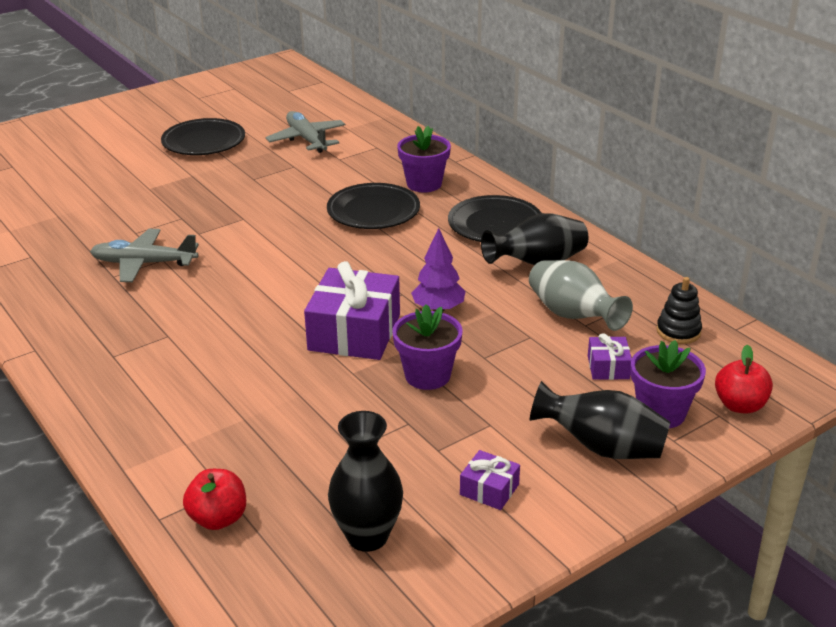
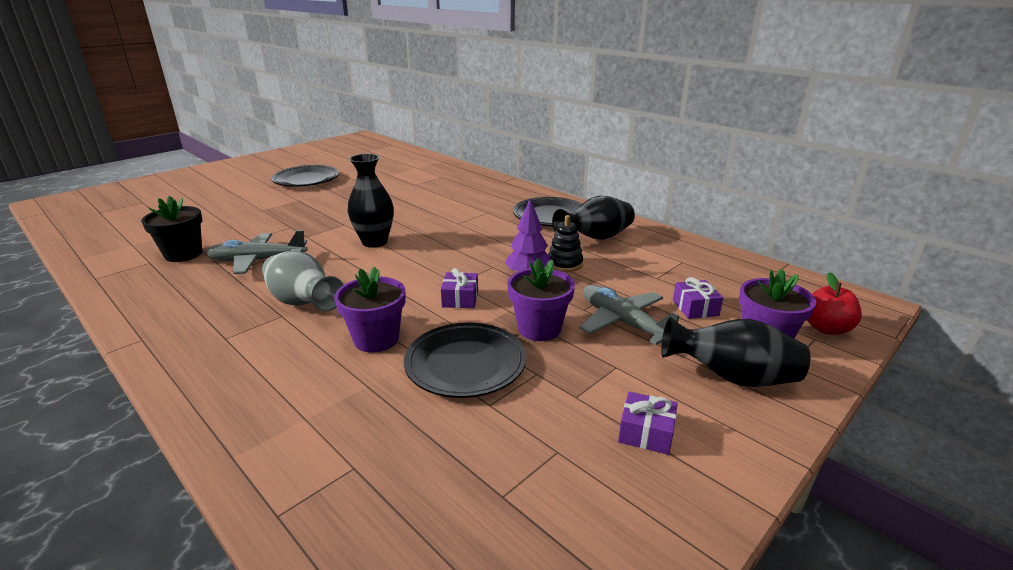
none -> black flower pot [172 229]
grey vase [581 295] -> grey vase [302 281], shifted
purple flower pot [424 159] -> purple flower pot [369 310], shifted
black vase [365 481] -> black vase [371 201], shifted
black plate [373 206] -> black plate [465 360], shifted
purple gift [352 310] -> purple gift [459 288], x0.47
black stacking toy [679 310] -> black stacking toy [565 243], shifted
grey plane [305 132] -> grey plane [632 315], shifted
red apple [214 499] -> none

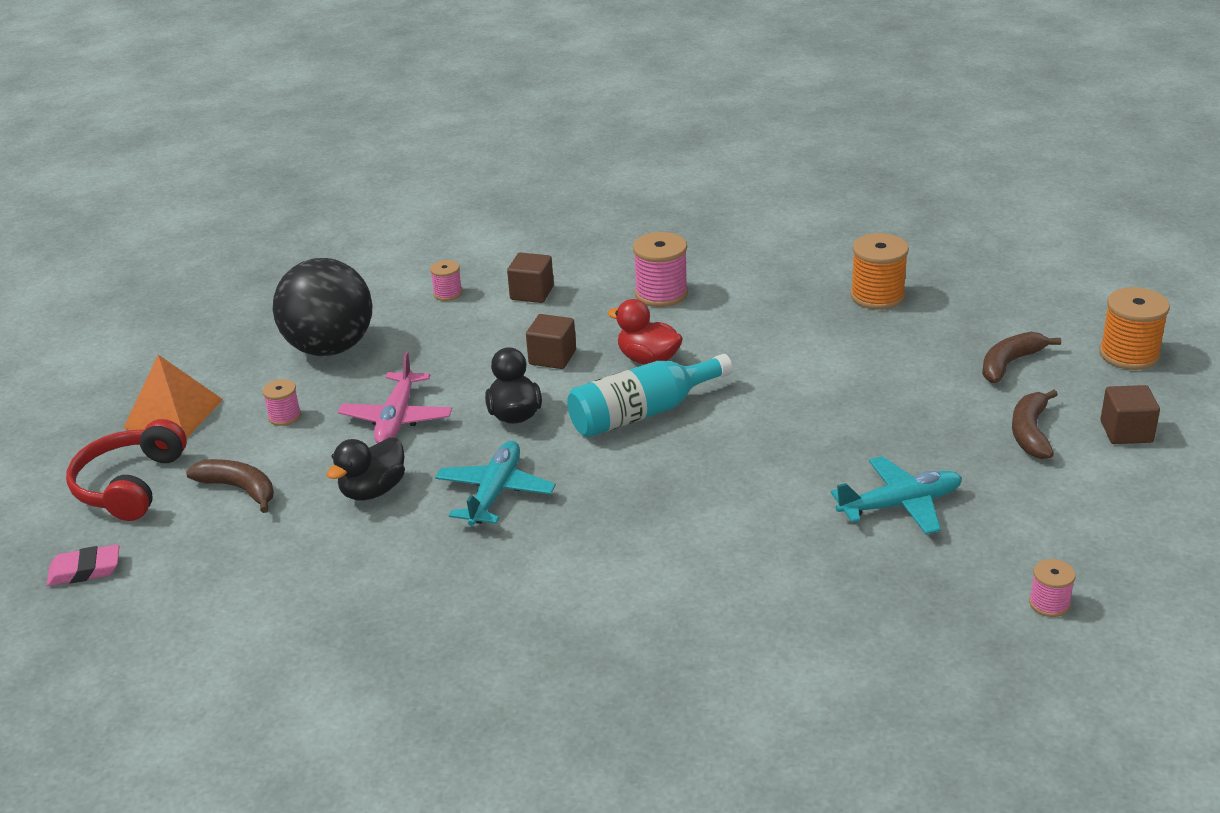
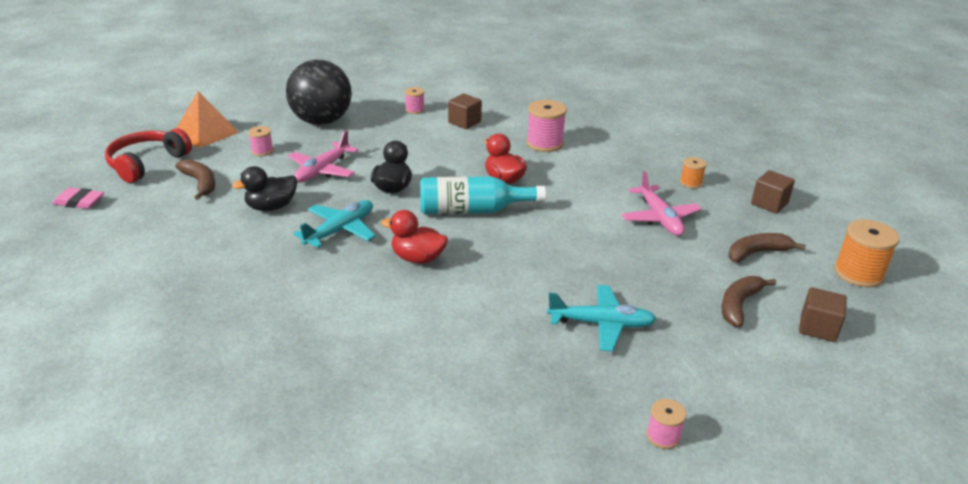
none -> red duck [414 237]
none -> pink plane [661 203]
orange spool [879 271] -> orange spool [693 172], x0.56
brown cube [551 341] -> brown cube [773 192], shifted

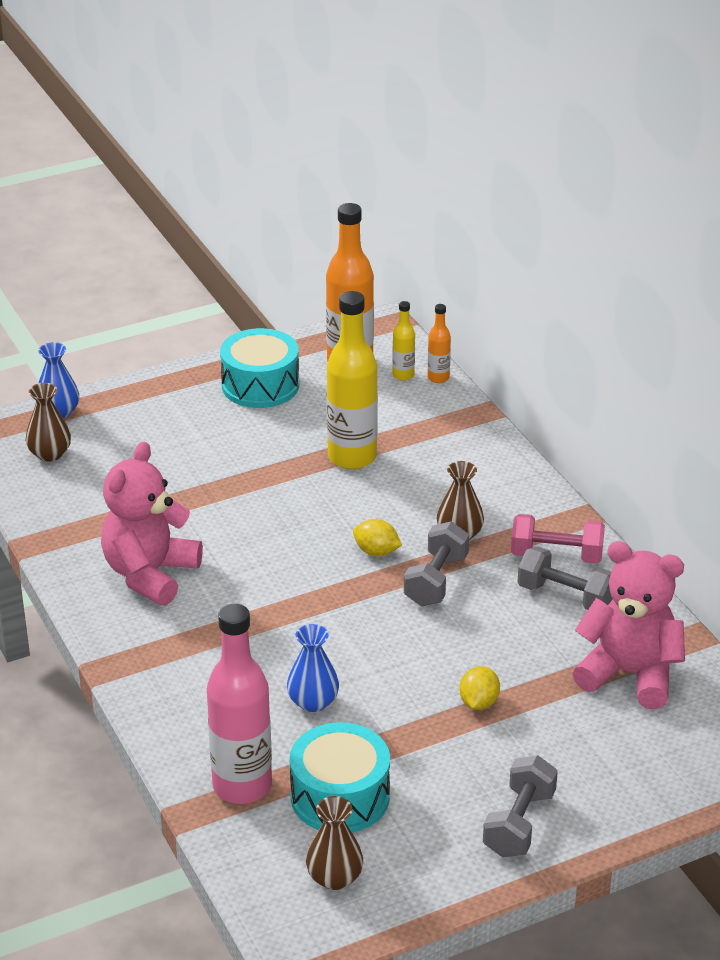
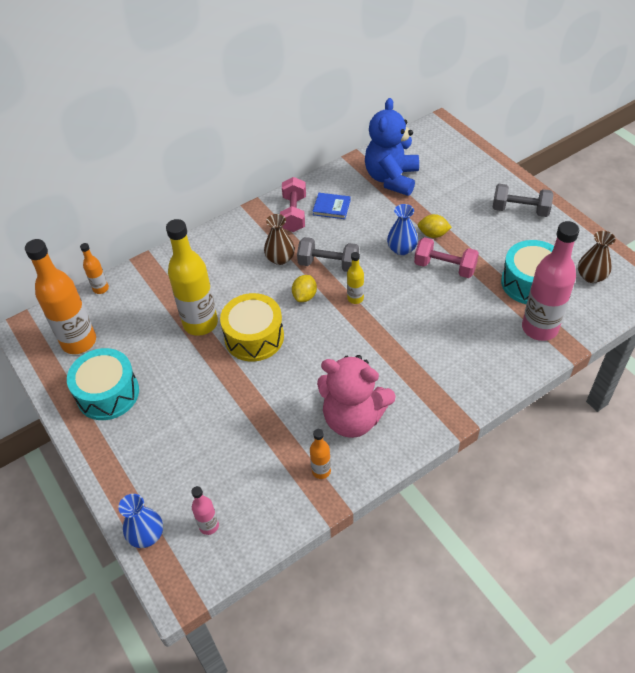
brown vase [48 422] -> pink bottle [205 510]
none -> yellow drum [252 327]
none -> orange bottle [320 454]
grey dumbbell [565 578] -> blue book [331 206]
yellow bottle [403 341] -> yellow bottle [355 278], shifted
pink teddy bear [629 625] -> blue teddy bear [392 147]
blue vase [313 668] -> blue vase [402 229], shifted
none -> pink dumbbell [446 257]

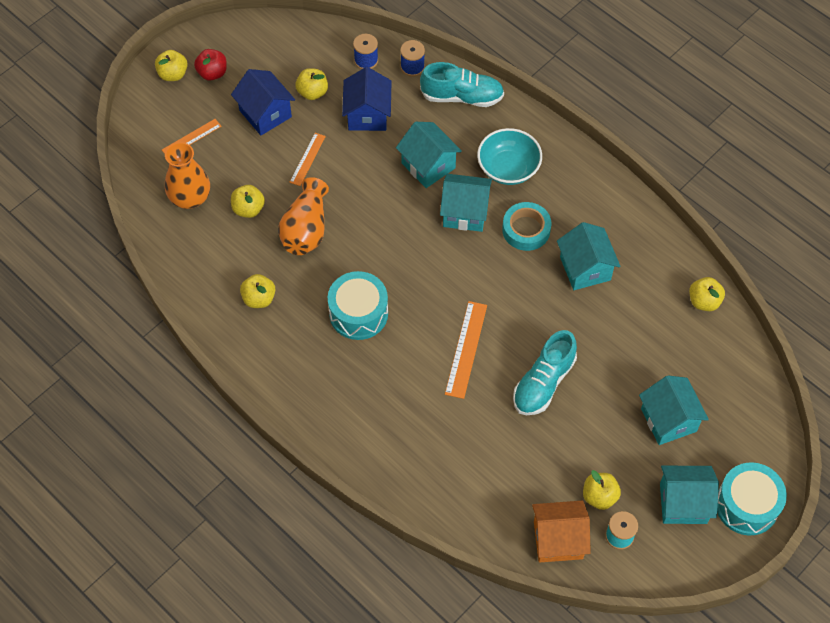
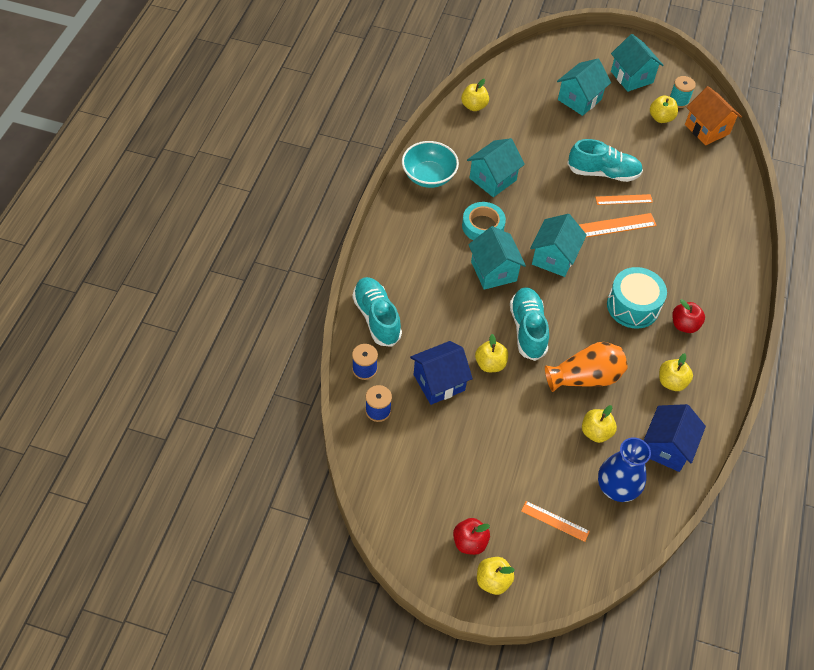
turquoise bowl [509 156] -> turquoise bowl [430 164], shifted
yellow apple [311 84] -> yellow apple [491 353], shifted
none -> turquoise shoe [529 324]
turquoise house [429 155] -> turquoise house [558 245], shifted
orange ruler [307 159] -> orange ruler [624 199], shifted
orange vase [187 175] -> blue vase [624 469]
blue house [263 102] -> blue house [674 438], shifted
none -> red apple [688 316]
turquoise drum [752 498] -> none

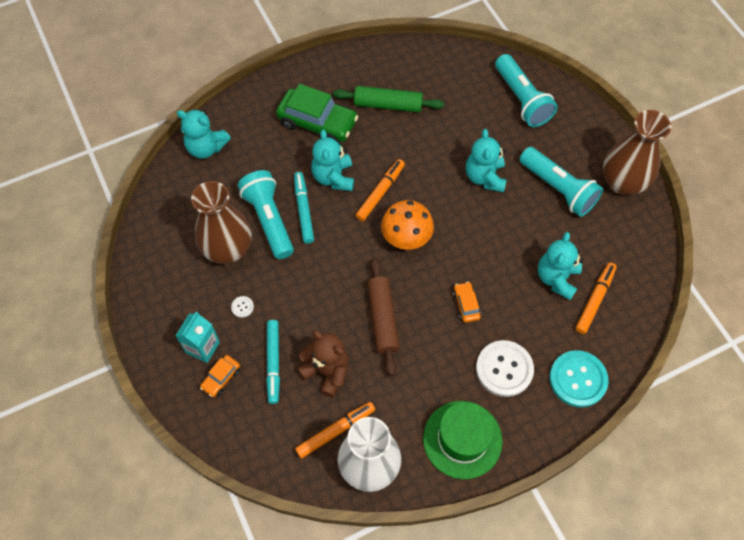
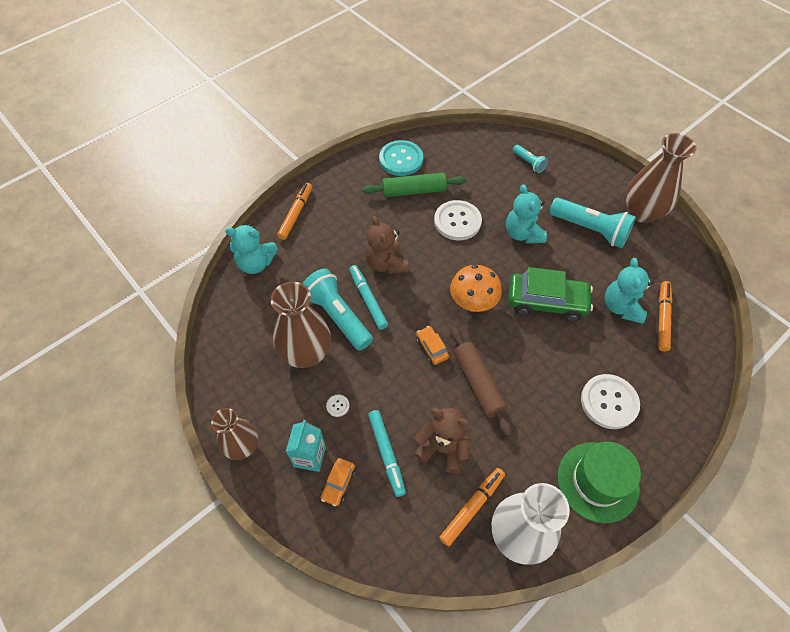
none -> brown vase [234 434]
orange marker [380 190] -> orange marker [294 211], shifted
turquoise teddy bear [332 160] -> brown teddy bear [386 245]
turquoise button [579 378] -> turquoise button [401 158], shifted
orange car [467 302] -> orange car [432 345], shifted
none -> white button [458 220]
green car [317 113] -> green car [550 294], shifted
turquoise flashlight [526 90] -> turquoise flashlight [530 159], x0.51

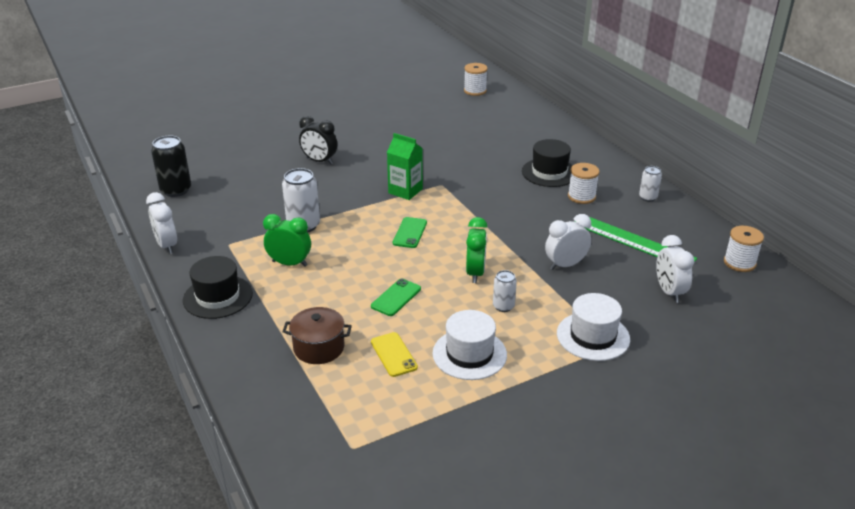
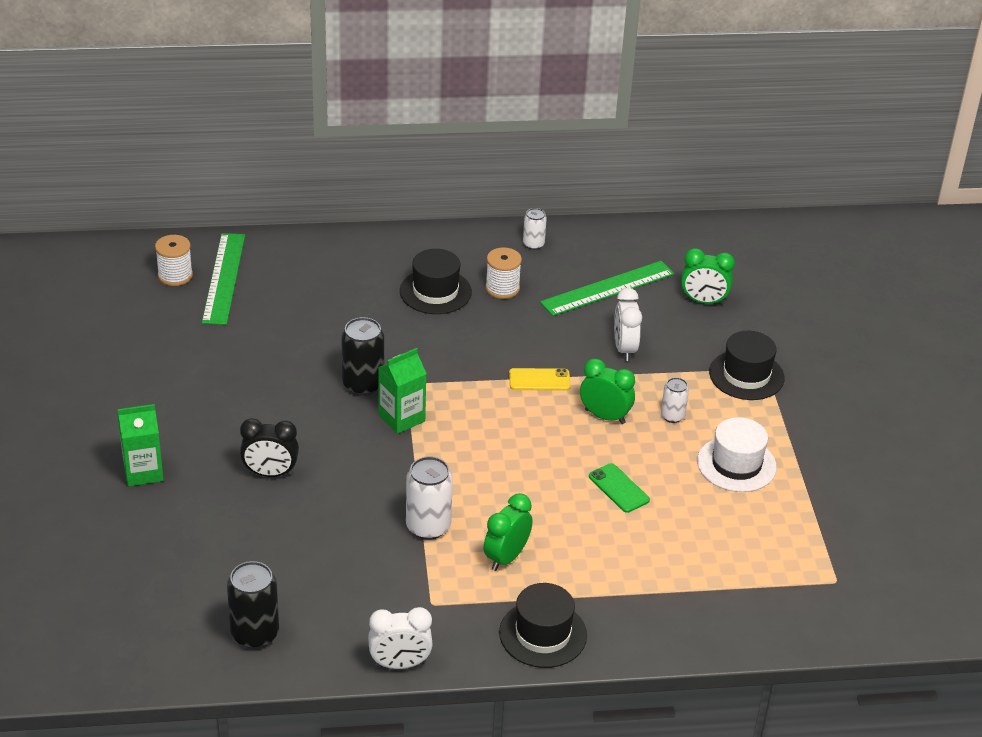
none -> green carton [141 445]
none -> green ruler [223 279]
black clock [318 140] -> black clock [269 447], 45 degrees clockwise
none -> black can [362 356]
yellow phone [394 354] -> yellow phone [540 379], shifted
white clock [675 269] -> green clock [708 276]
white hat [593 327] -> black hat [747 365]
brown pot [317 335] -> none
green phone [410 232] -> none
white spool [744 249] -> none

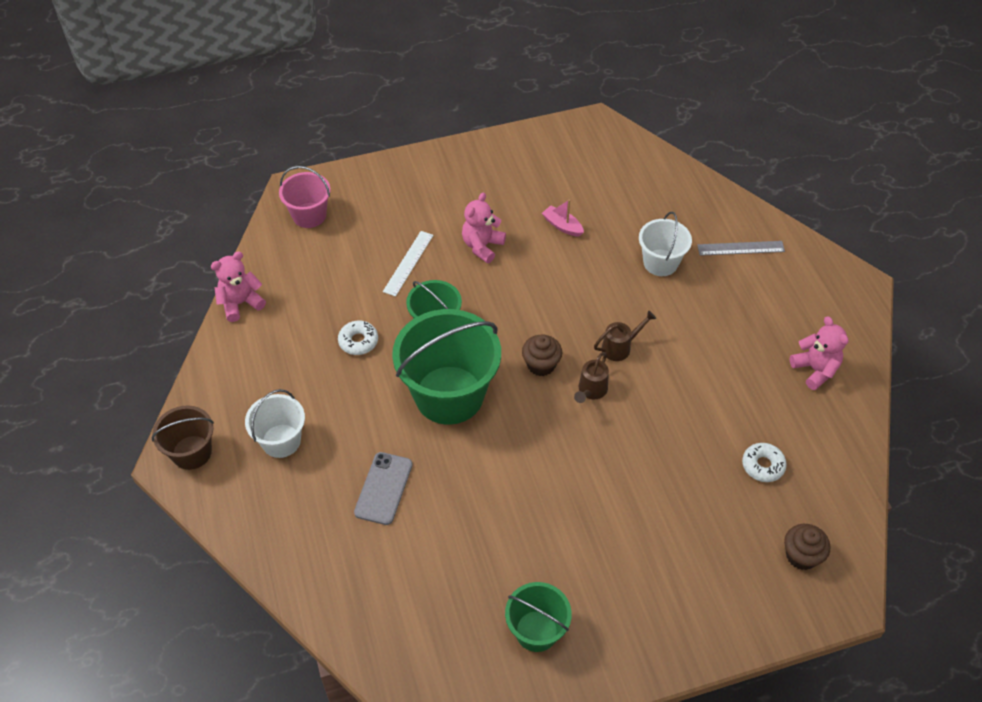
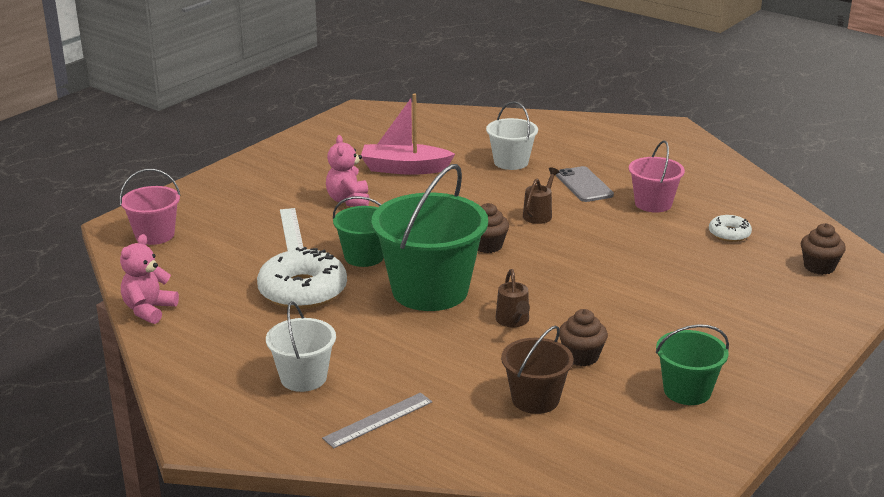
white donut [358 338] -> white donut [302 278], x1.96
grey ruler [741 248] -> grey ruler [377 420], shifted
pink boat [563 218] -> pink boat [408 134], x1.89
brown watering can [591 377] -> brown watering can [513 298], shifted
brown bucket [182 437] -> brown bucket [537 369], shifted
grey phone [383 488] -> grey phone [585 184], shifted
none -> brown cupcake [583 337]
none -> pink bucket [657 177]
pink teddy bear [819 353] -> none

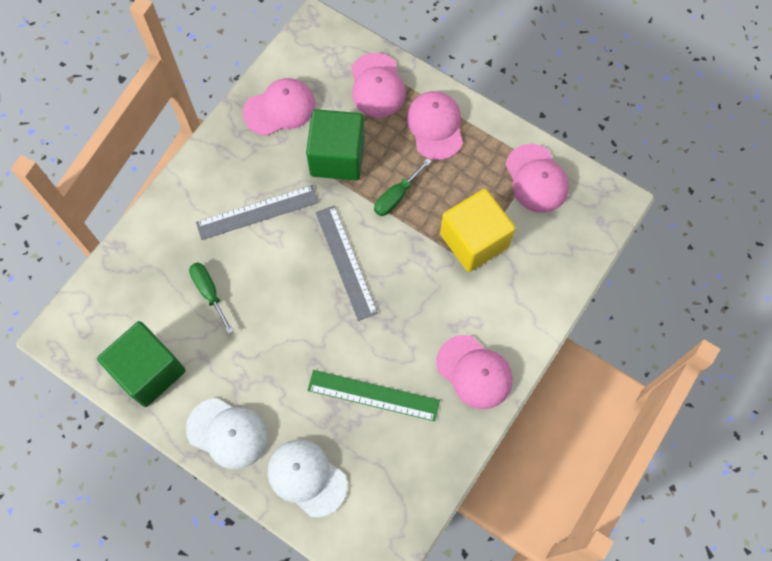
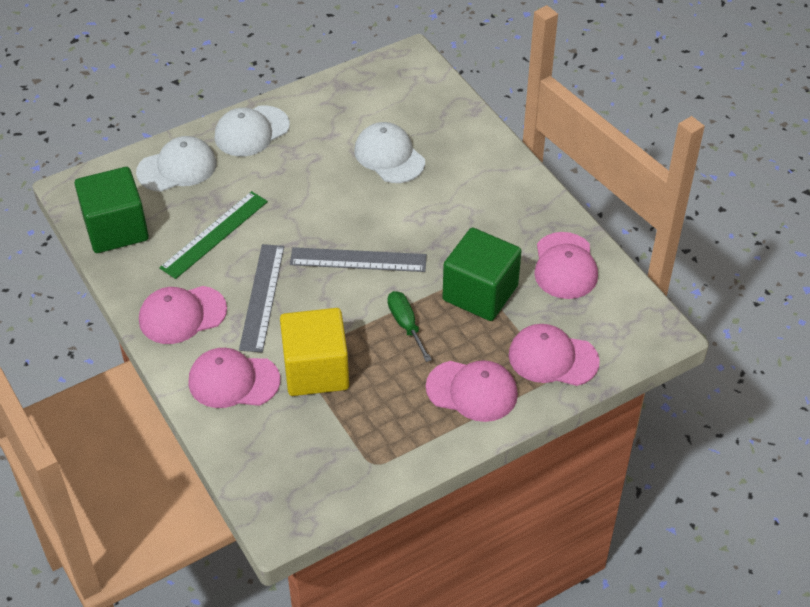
green cube [141 364] -> green cube [111 210], shifted
pink cap [537 178] -> pink cap [234 378], shifted
grey ruler [257 212] -> grey ruler [261 298], shifted
green screwdriver [211 298] -> white cap [389 152]

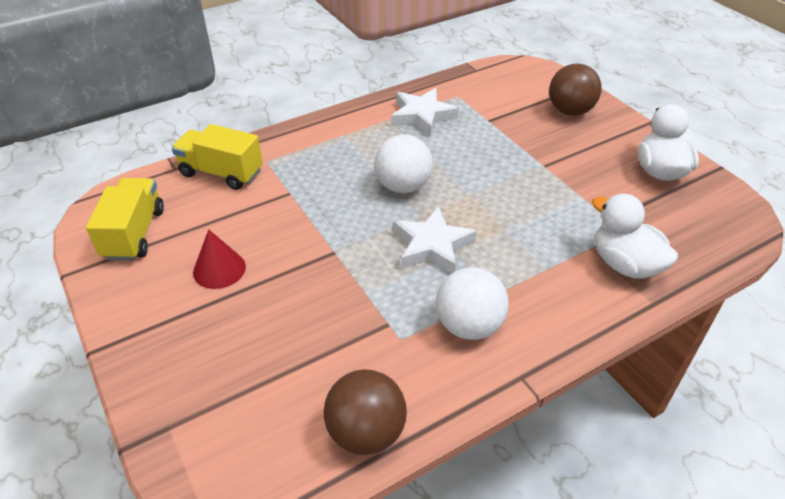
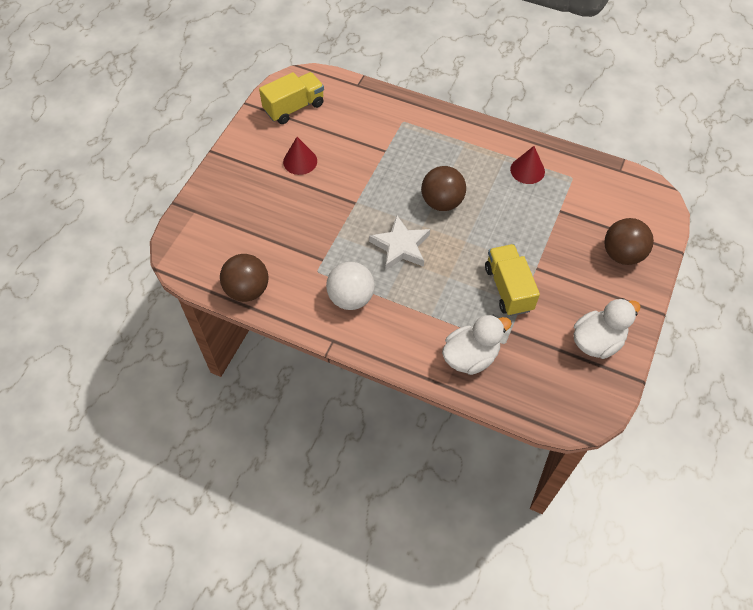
white ball [404 164] -> brown ball [443 188]
white duck [635 236] -> white duck [477 344], 45 degrees clockwise
yellow truck [217 157] -> yellow truck [512 280], shifted
white star [425 112] -> red cone [527 165]

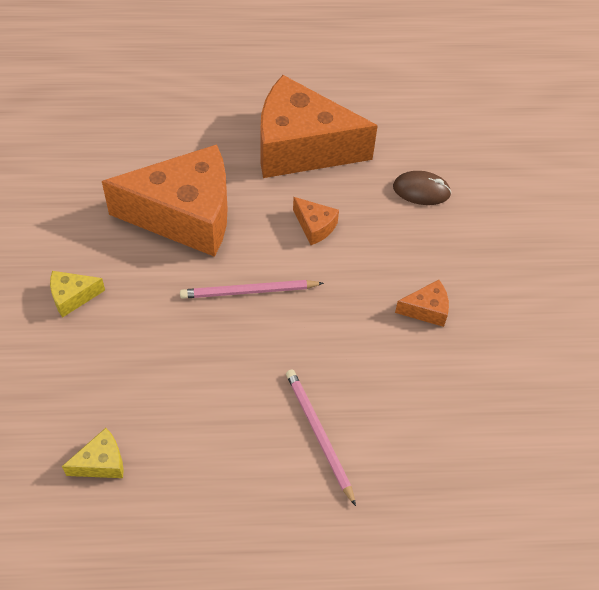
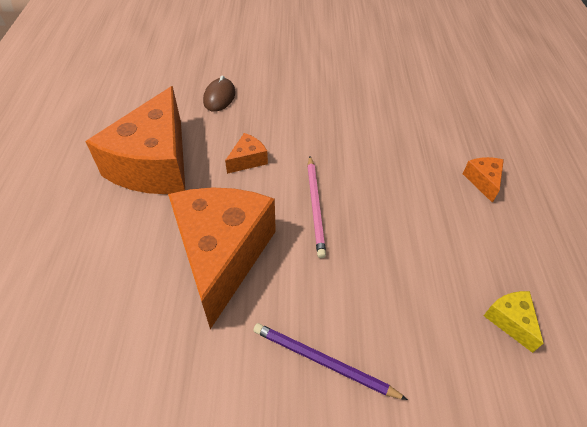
yellow cheese [77 294] -> purple pencil [330 361]
orange cheese [422 303] -> orange cheese [483 180], shifted
pink pencil [321 437] -> none

